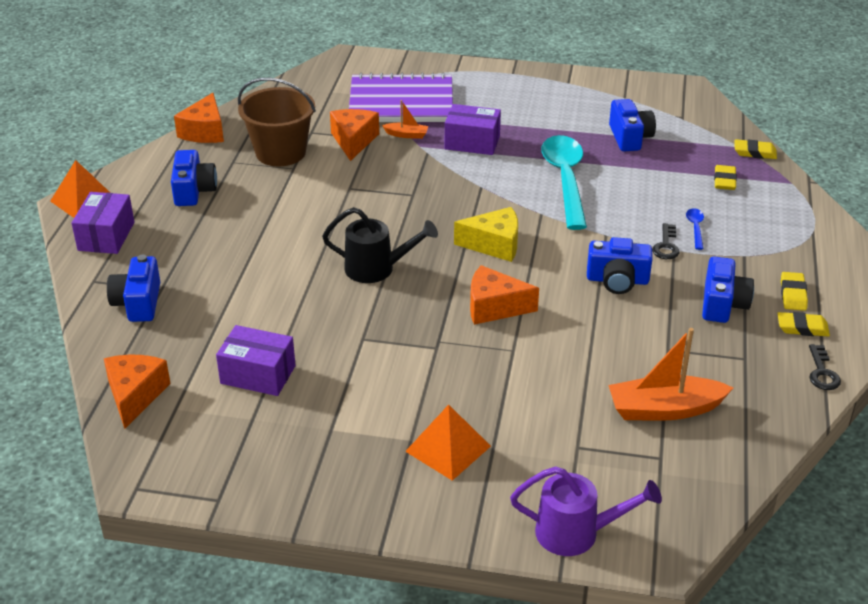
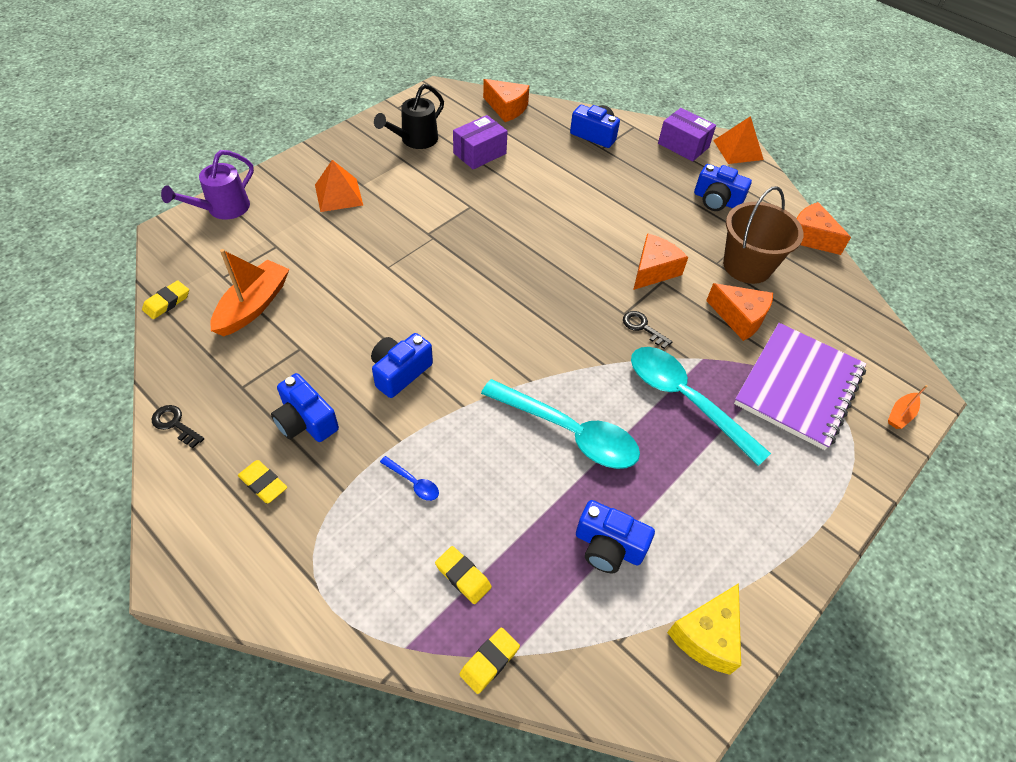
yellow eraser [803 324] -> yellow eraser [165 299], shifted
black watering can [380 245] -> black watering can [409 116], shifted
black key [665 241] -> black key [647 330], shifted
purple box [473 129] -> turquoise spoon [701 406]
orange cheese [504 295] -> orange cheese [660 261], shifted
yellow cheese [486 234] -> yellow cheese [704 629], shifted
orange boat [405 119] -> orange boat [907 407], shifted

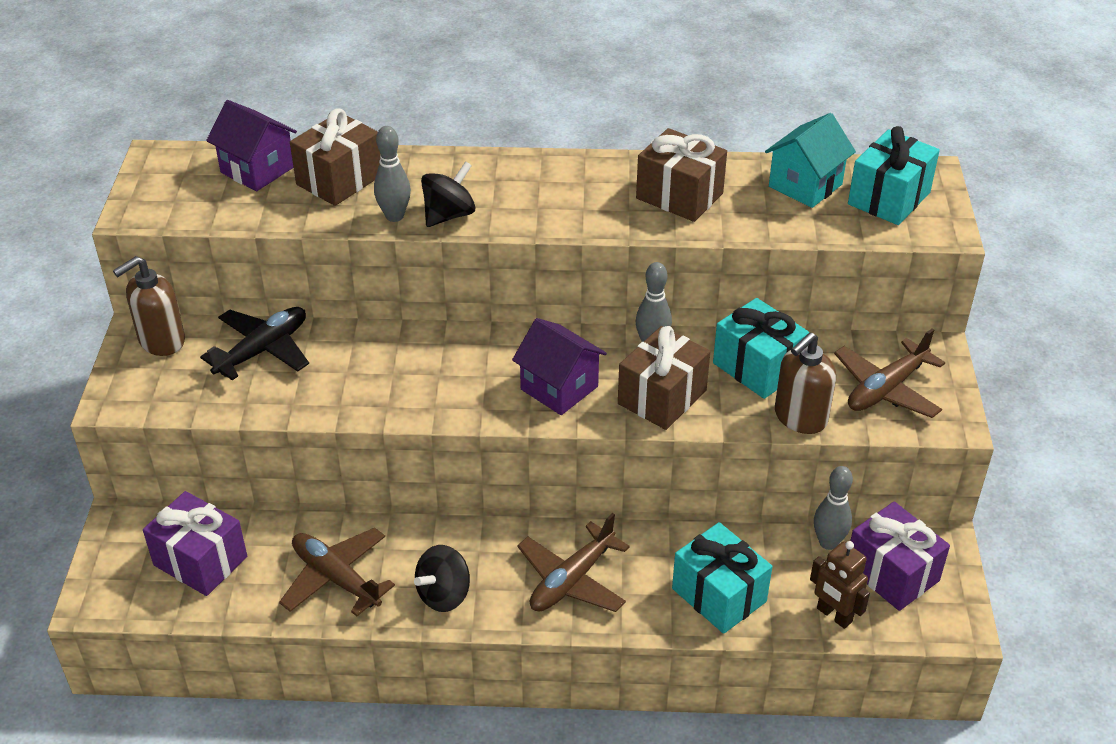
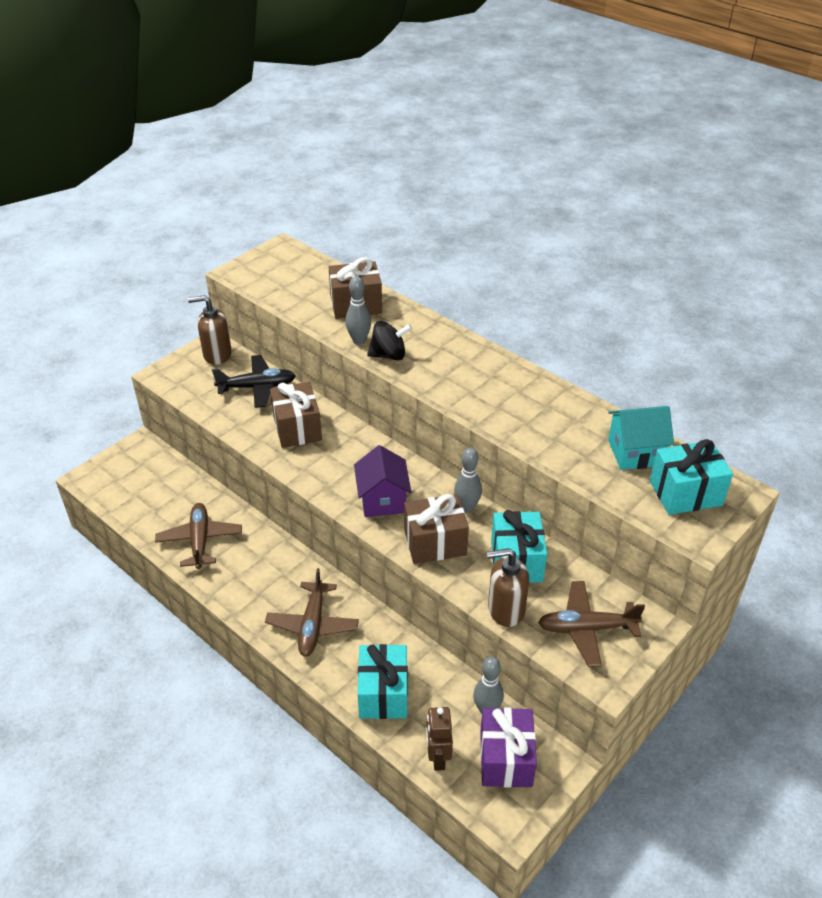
brown plane [573 562] -> brown plane [312 612], 75 degrees counterclockwise
brown gift [681 175] -> brown gift [296 415], shifted
purple gift [195 543] -> none
purple house [251 145] -> none
black spinning top [442 578] -> none

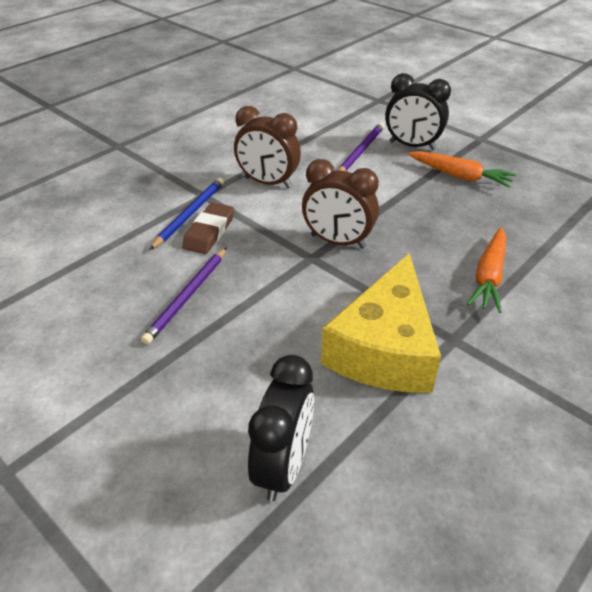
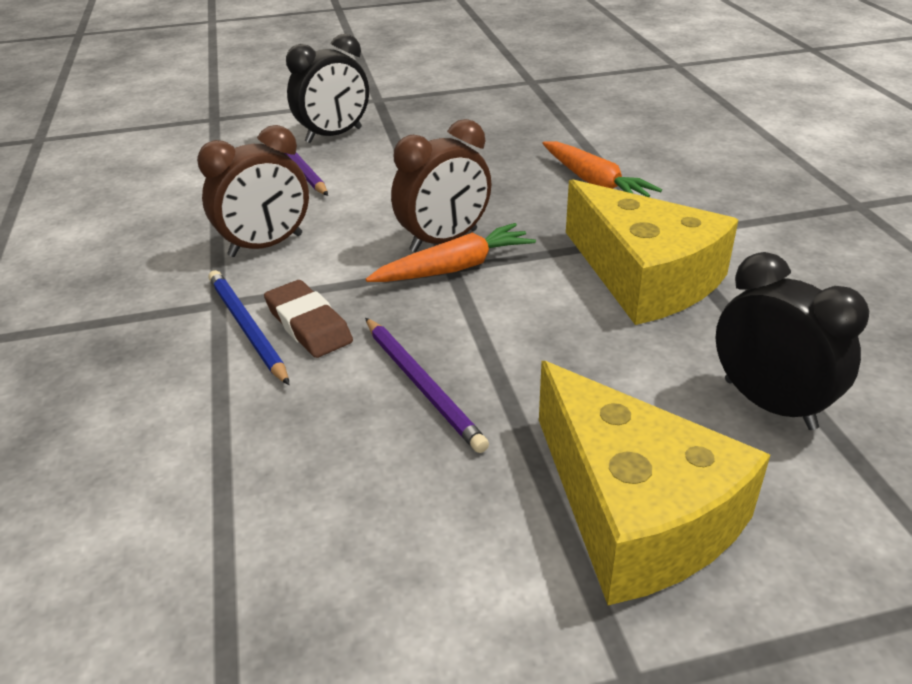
orange carrot [462 169] -> orange carrot [451 252], shifted
none -> yellow cheese [654 483]

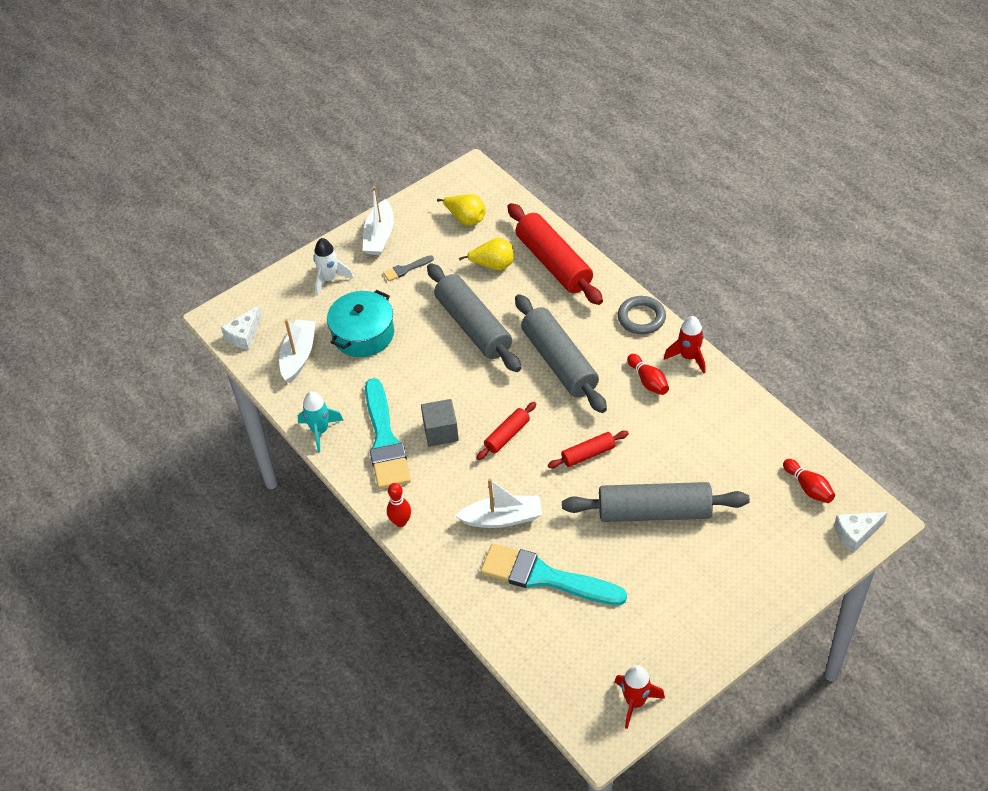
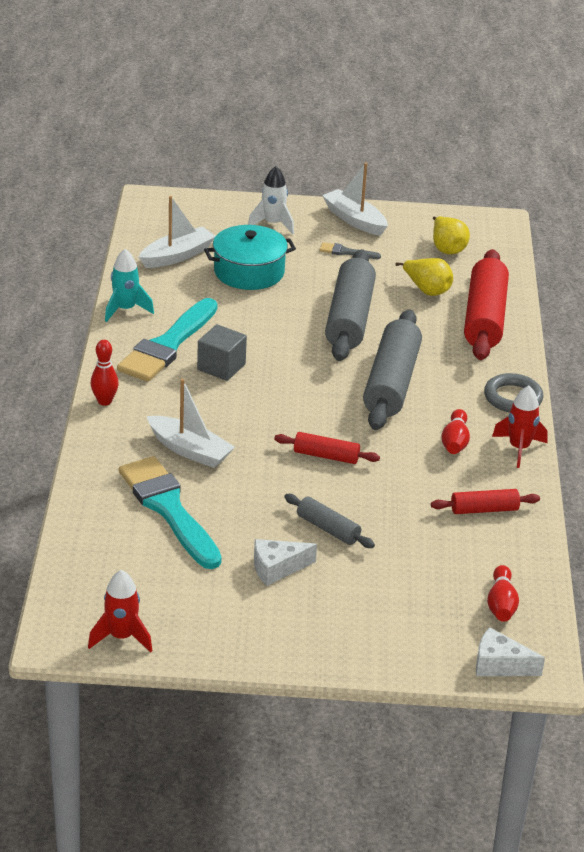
white cheese [241 328] -> white cheese [285 562], shifted
grey rolling pin [656 502] -> grey rolling pin [329 521], x0.50
white boat [378 220] -> white boat [355 199], 90 degrees clockwise
red rolling pin [506 431] -> red rolling pin [485 501], shifted

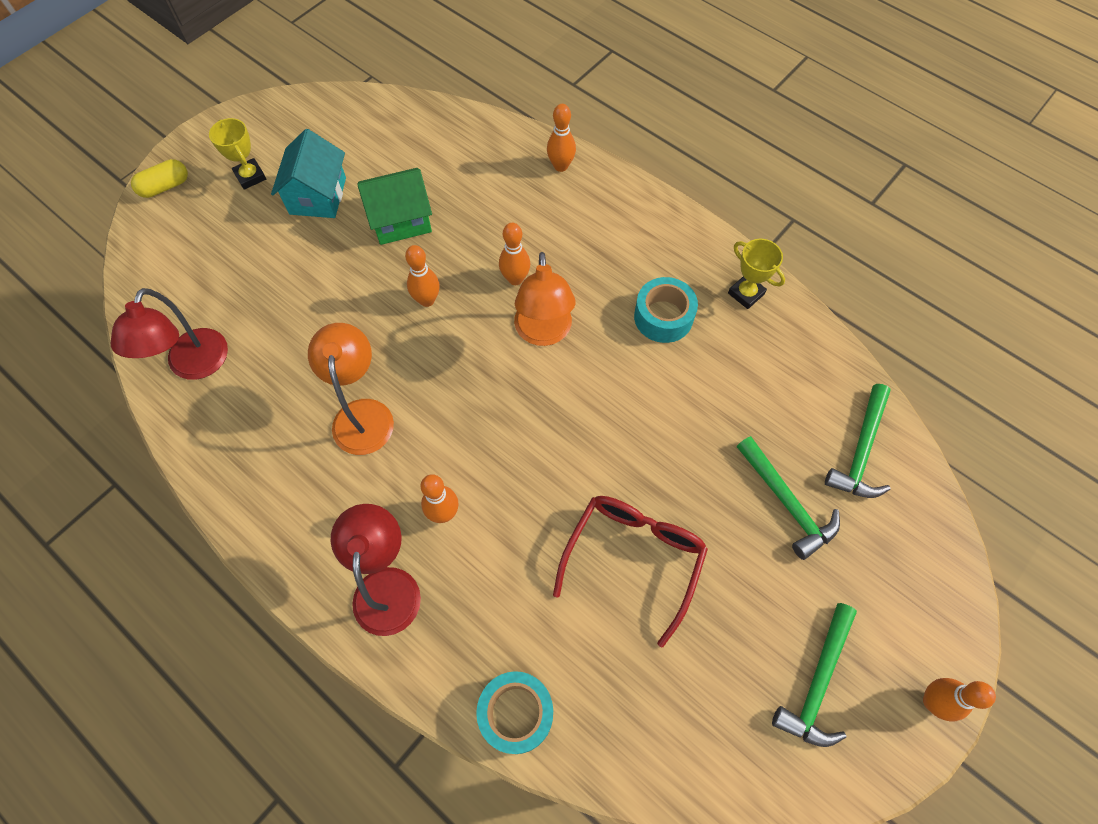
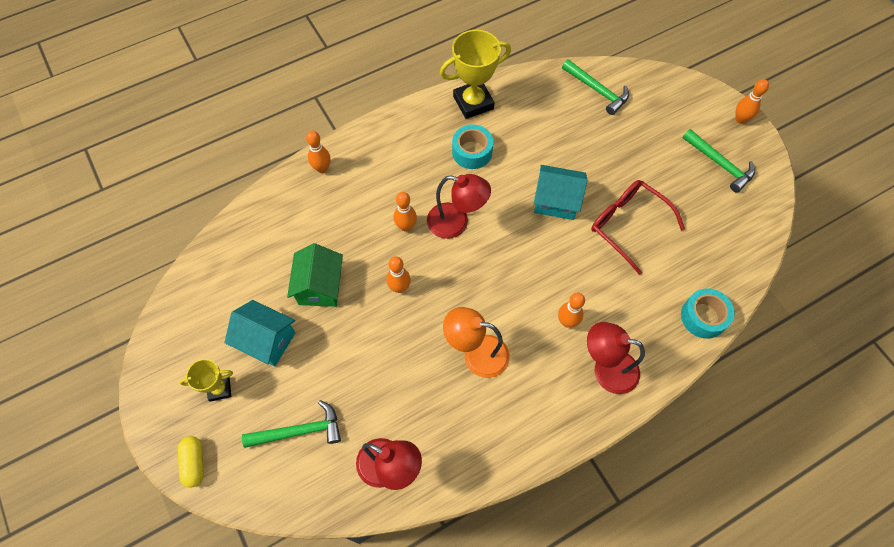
green hammer [788 498] -> green hammer [291 424], shifted
orange lamp [545 299] -> red lamp [459 206]
yellow trophy [756 274] -> yellow trophy [475 74], x1.77
none -> turquoise house [560 192]

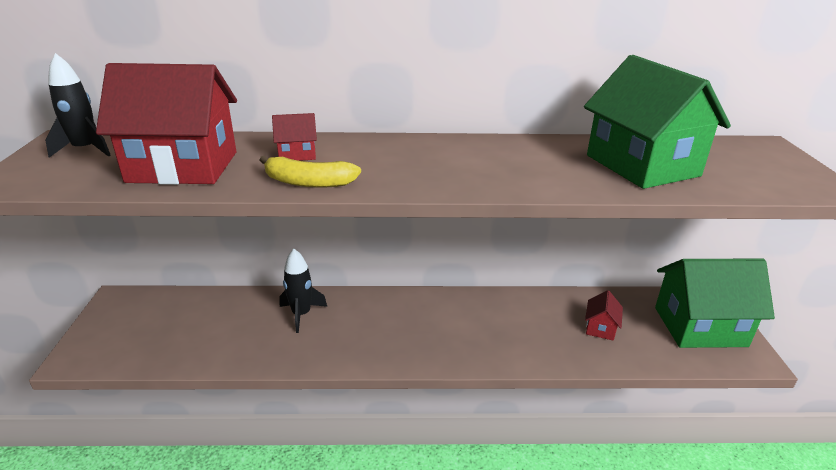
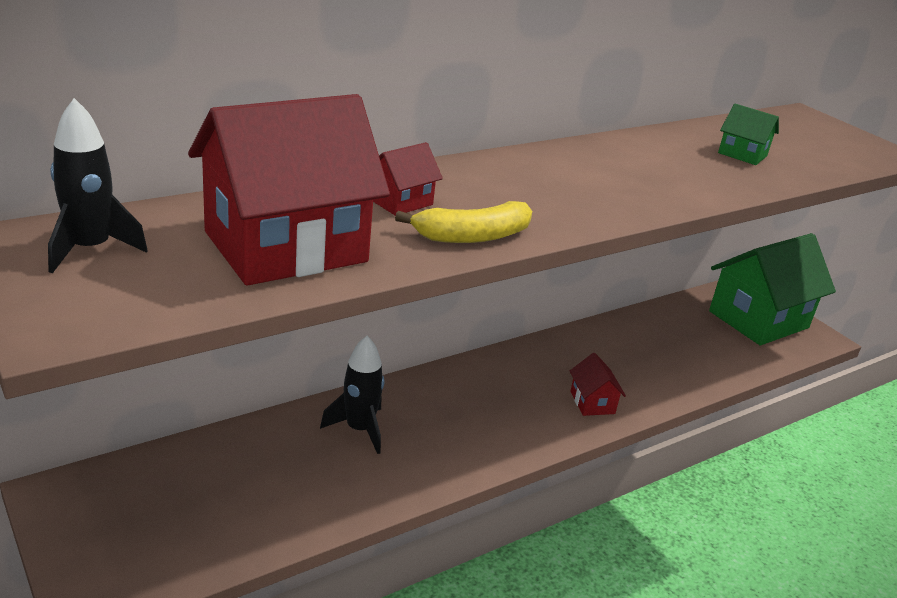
red house [604 315] -> red house [598 384], shifted
green house [657 122] -> green house [748 134], x0.43

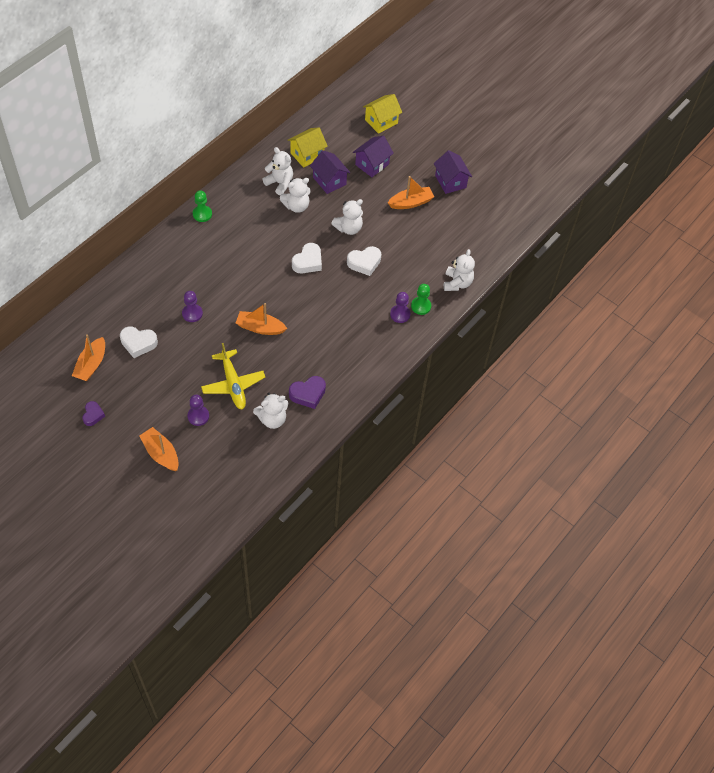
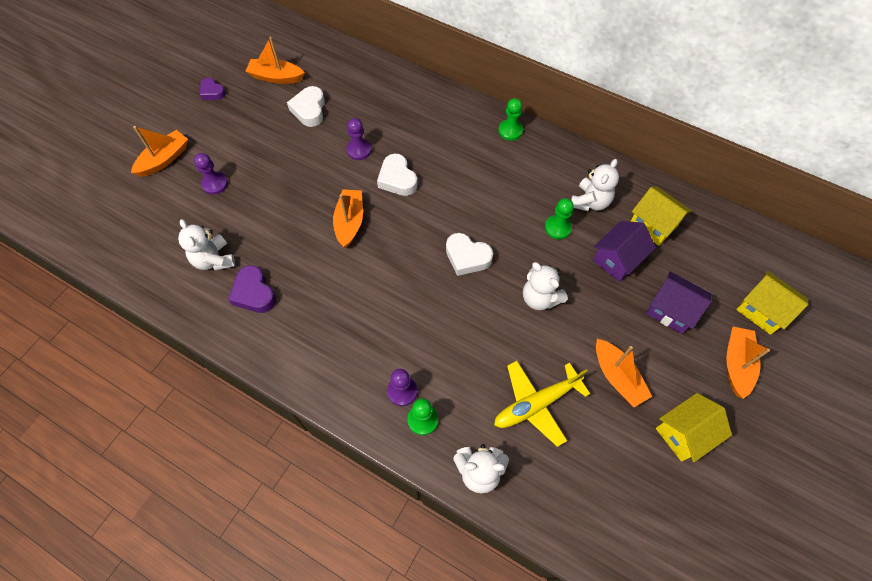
purple heart [94 413] -> purple heart [213 89], 45 degrees clockwise
white heart [364 261] -> white heart [397 175], shifted
yellow plane [233 376] -> yellow plane [542 404], shifted
white teddy bear [295 195] -> green pawn [559 218]
purple house [453 172] -> yellow house [694 427]
none -> orange boat [748 363]

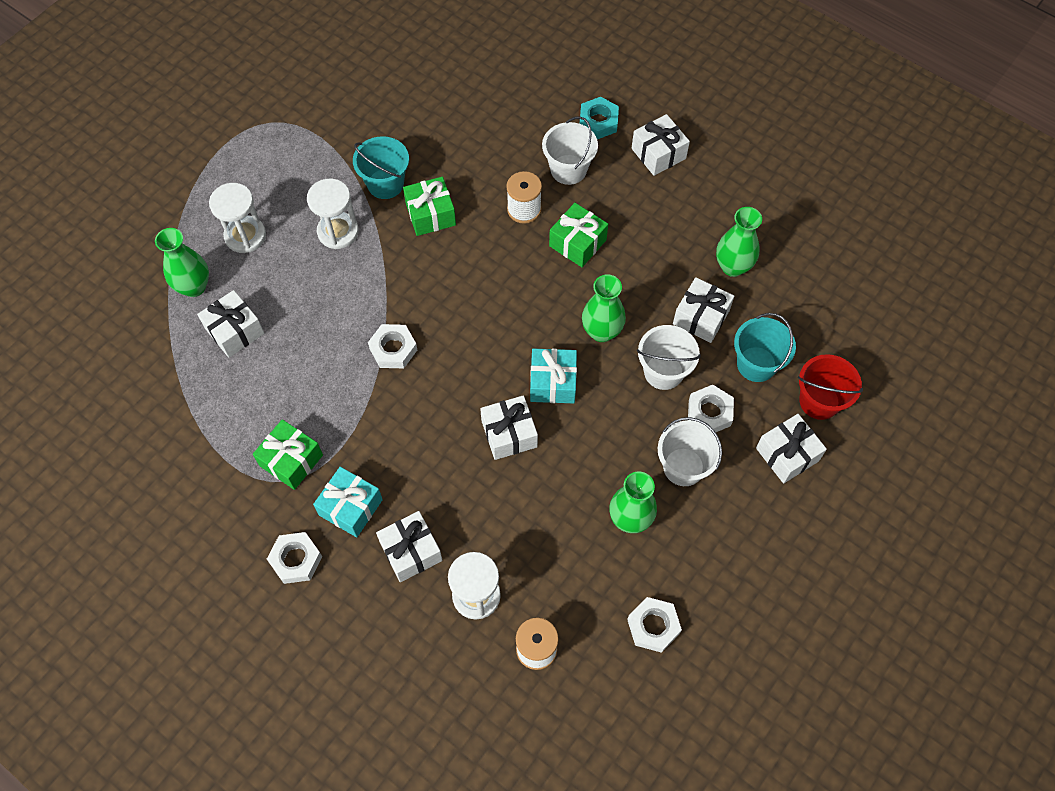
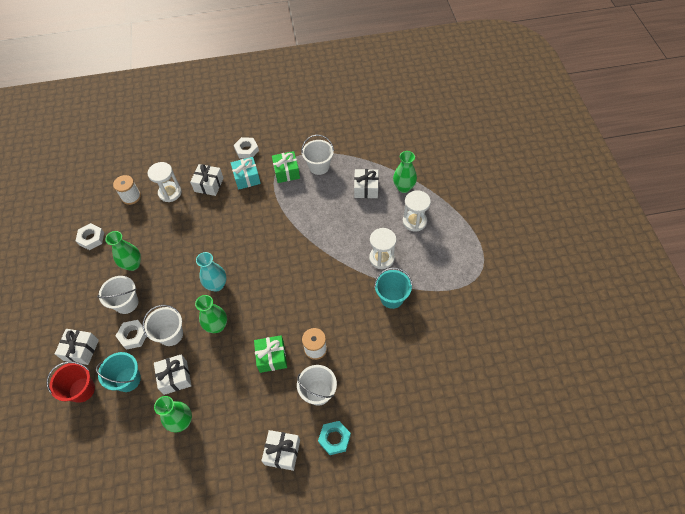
turquoise gift [553 375] -> turquoise vase [211 272]
none -> white bucket [317 155]
white nut [392 346] -> none
green gift [429 206] -> none
white gift [509 427] -> none

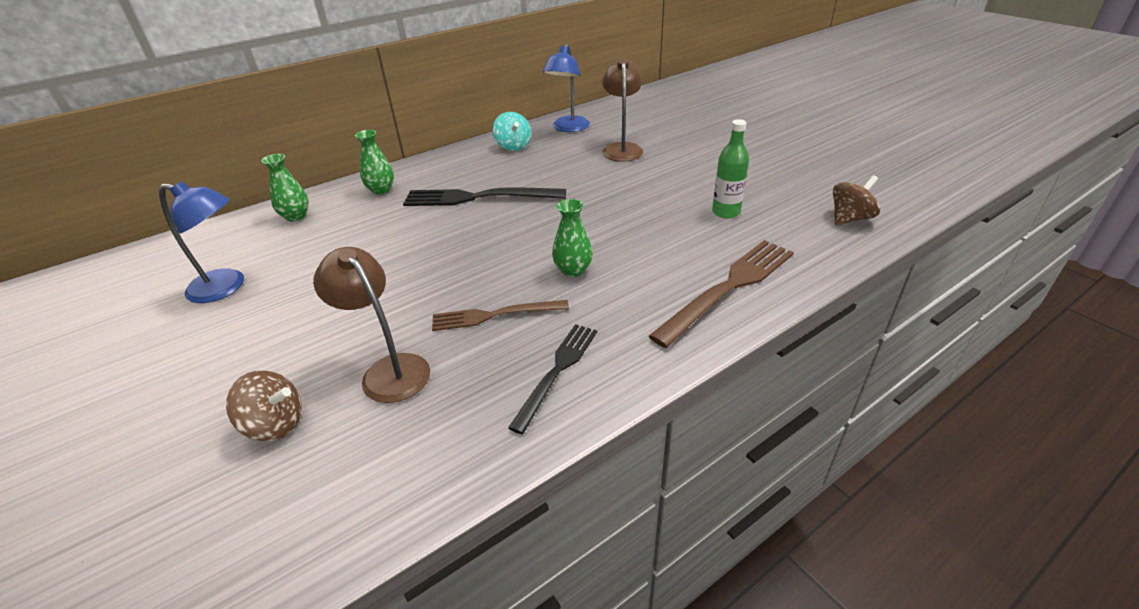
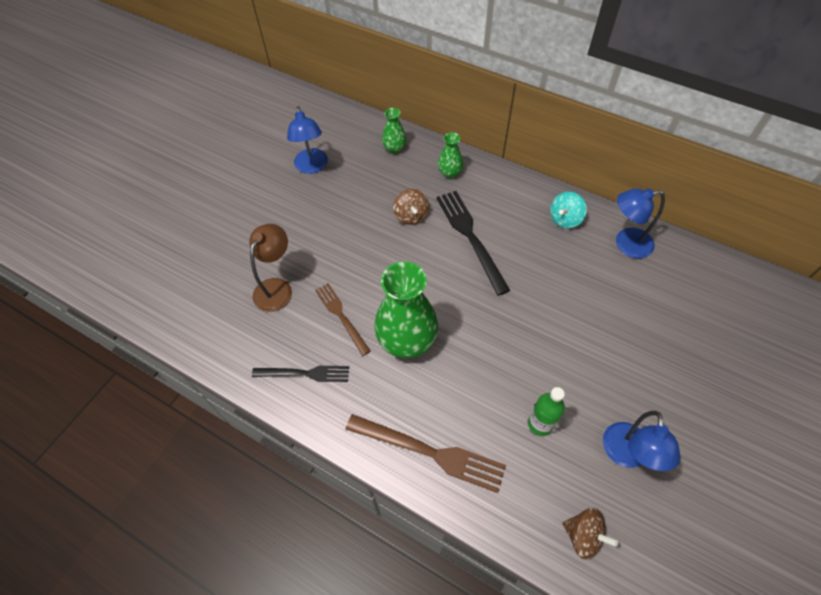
green vase [572 238] -> green vase [406 310], x2.04
brown spinning top [264 405] -> brown spinning top [411 207], shifted
none -> blue lamp [641 441]
brown lamp [622 109] -> none

